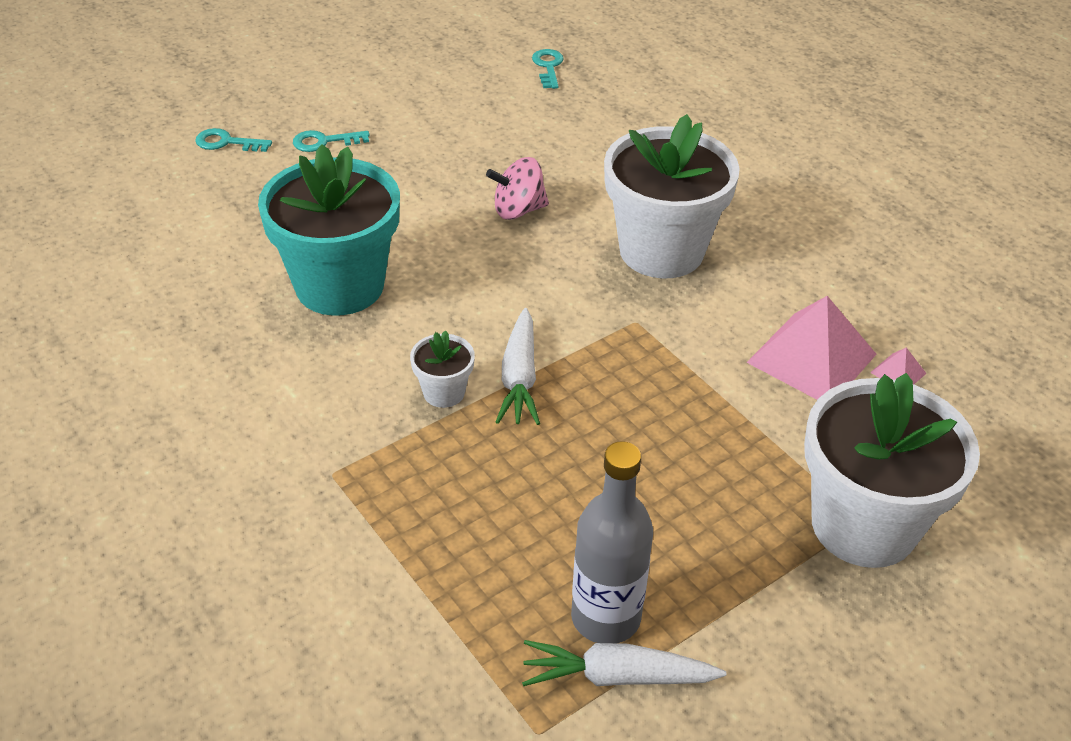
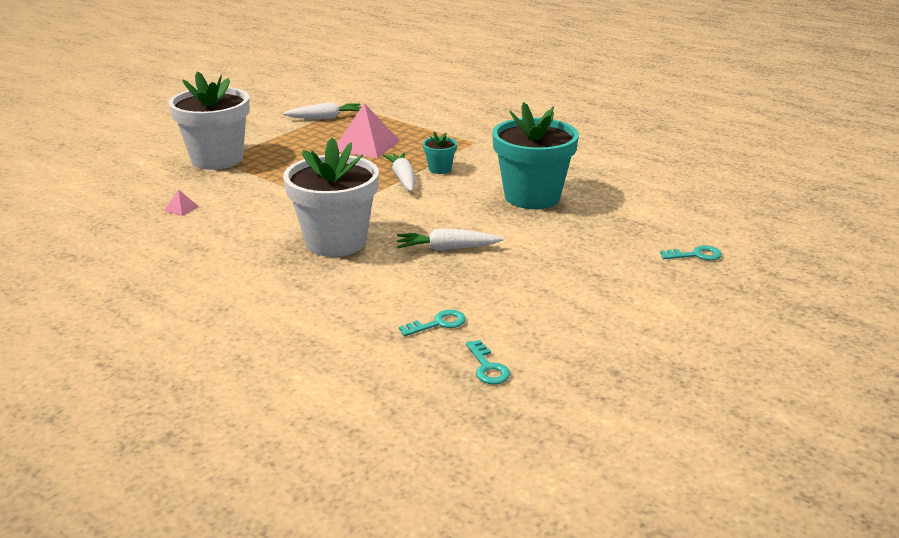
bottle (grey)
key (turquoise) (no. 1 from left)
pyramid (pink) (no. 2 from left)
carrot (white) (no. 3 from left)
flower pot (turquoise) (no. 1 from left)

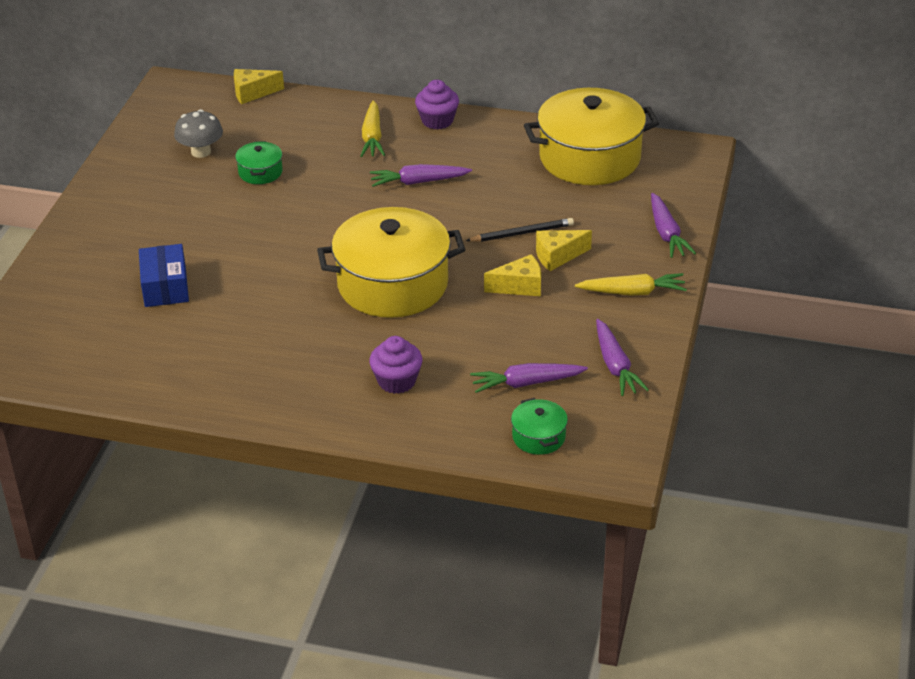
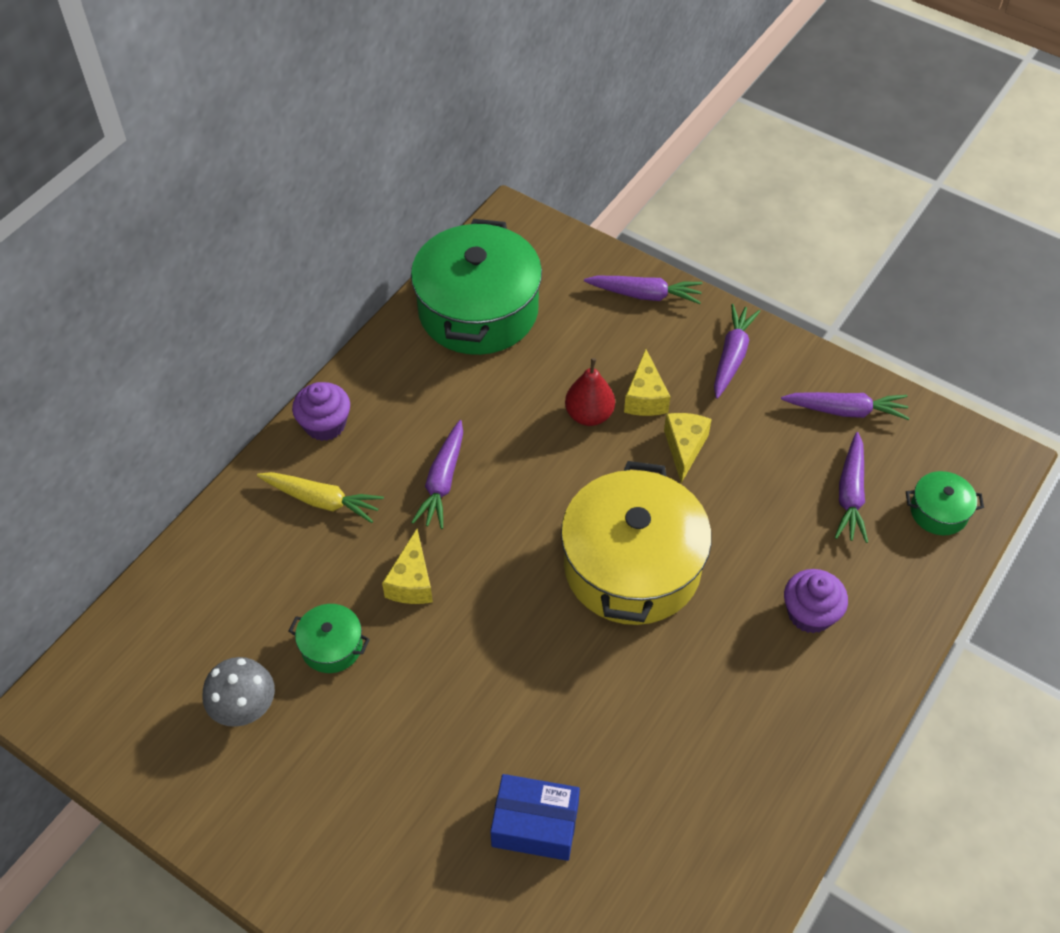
cheese (yellow) (no. 1 from left)
pear (red)
pot (green) (no. 2 from left)
carrot (purple) (no. 3 from left)

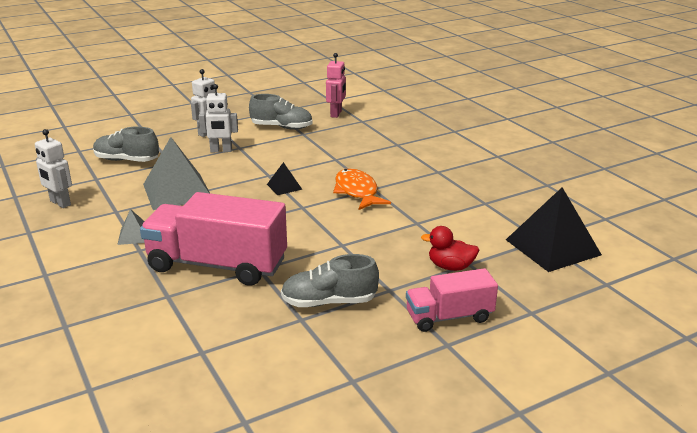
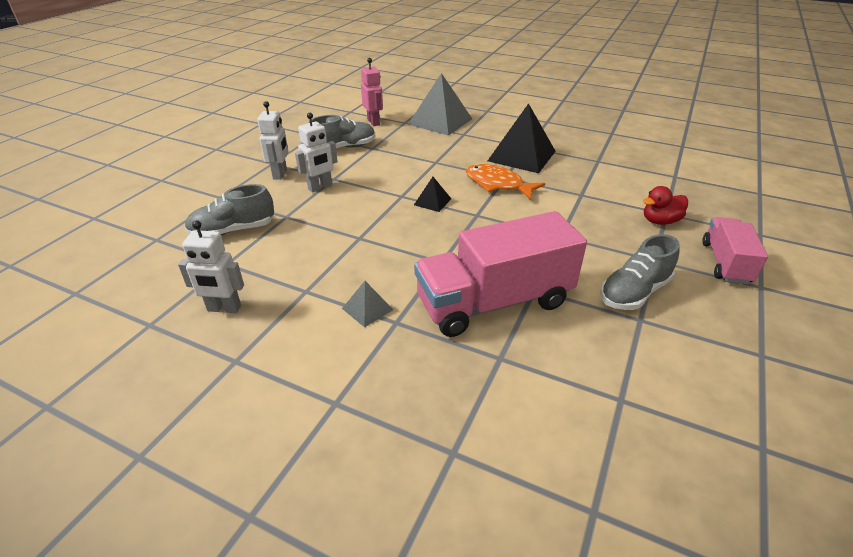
pyramid (grey) (no. 2 from left)
pyramid (black) (no. 2 from left)
truck (pink) (no. 2 from left)

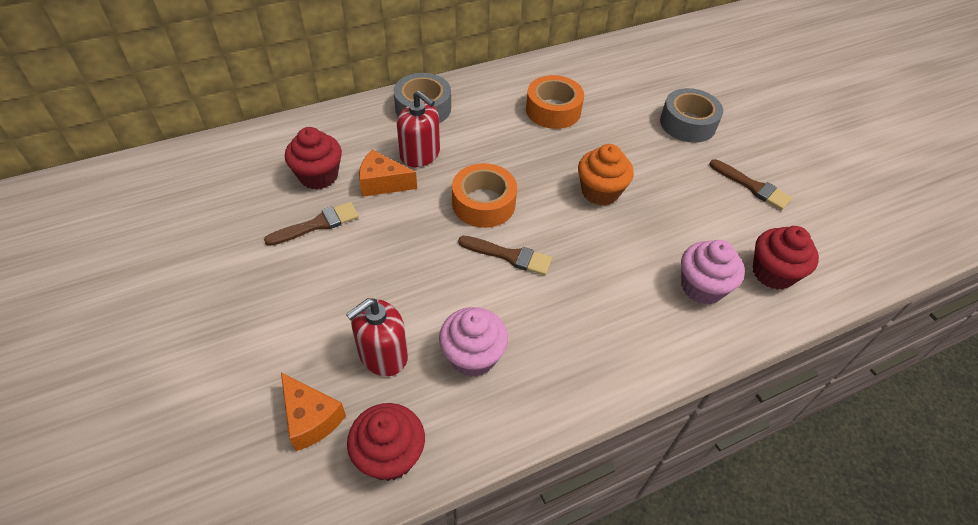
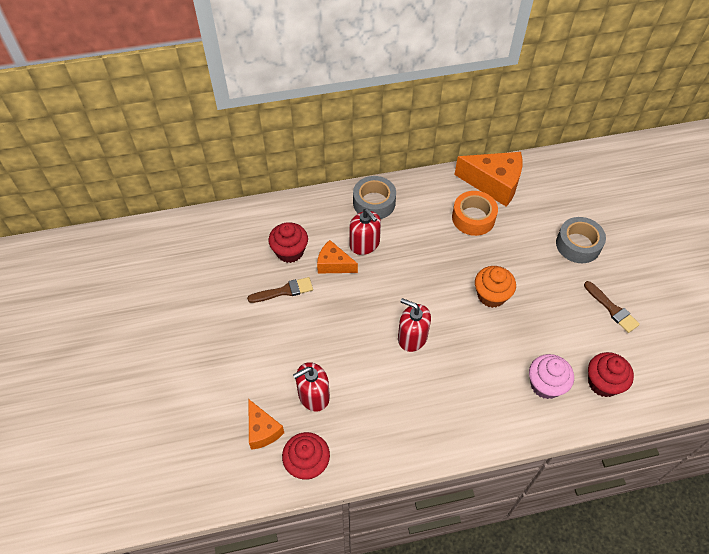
cupcake (pink) (no. 1 from left in the first image)
tape (orange) (no. 1 from left in the first image)
cheese (orange) (no. 3 from left)
soap dispenser (red) (no. 3 from left)

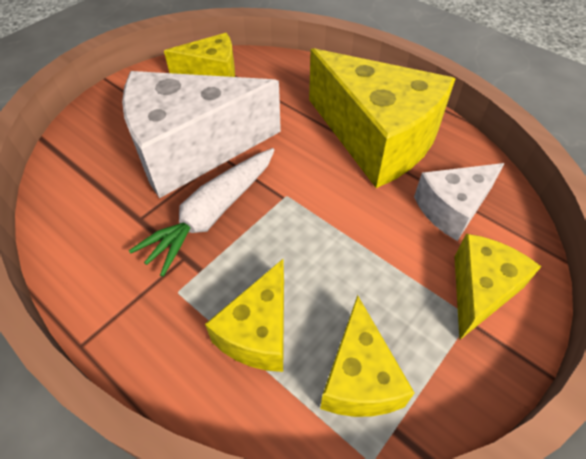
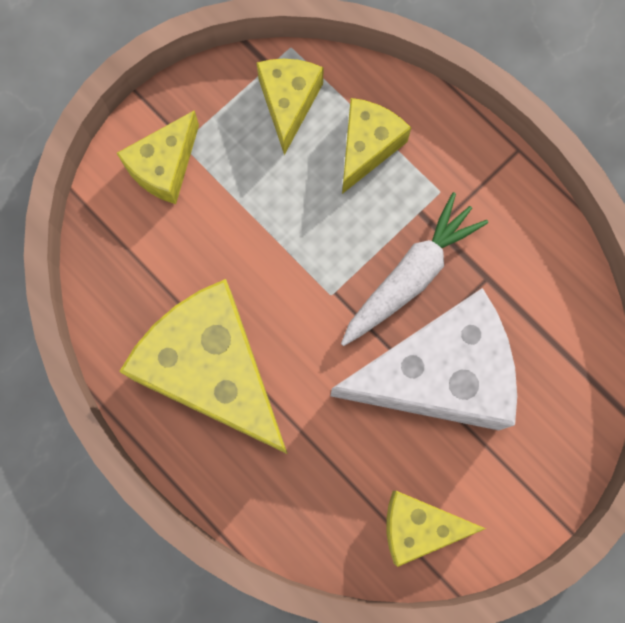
cheese (white) (no. 2 from left in the first image)

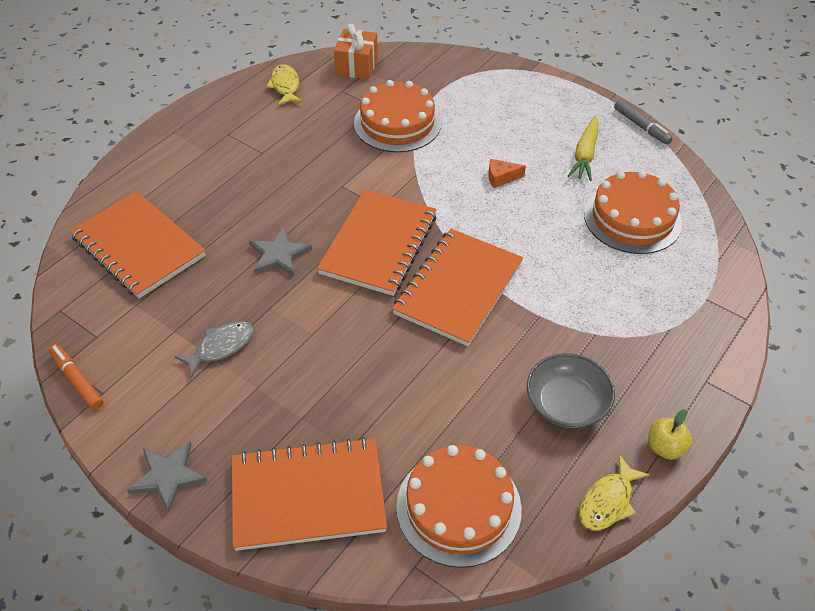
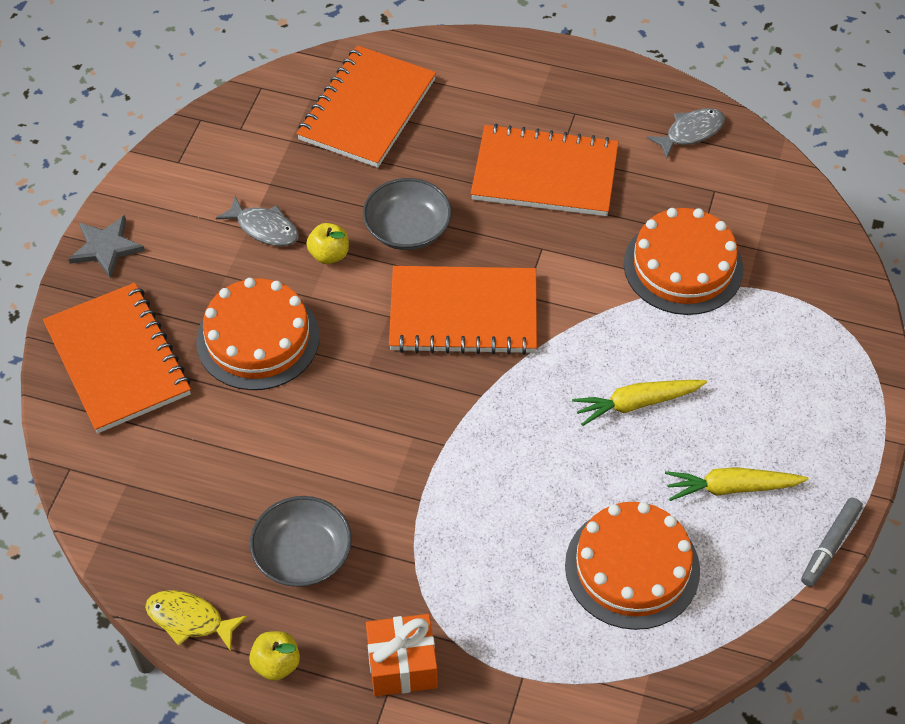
marker (orange)
apple (yellow) (no. 2 from left)
gift (orange)
notebook (orange) (no. 4 from left)
cake (orange) (no. 1 from left)
bowl (grey) (no. 2 from left)
carrot (yellow) (no. 1 from left)
fish (grey) (no. 2 from left)

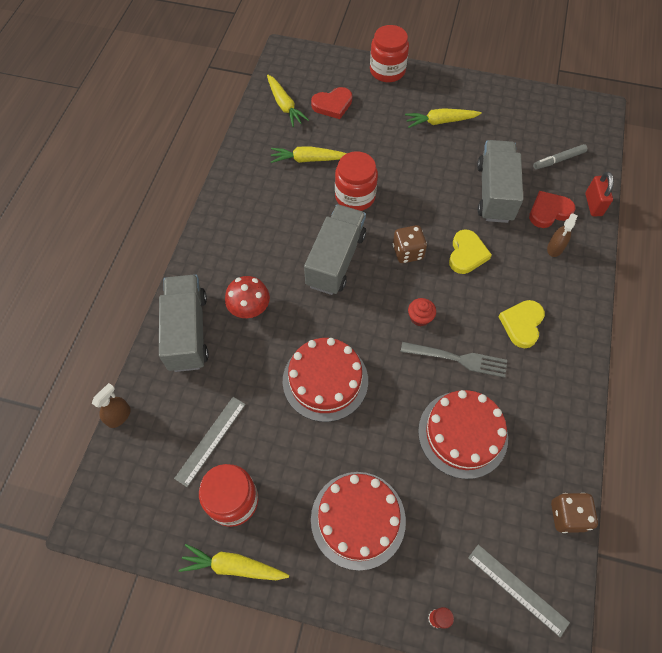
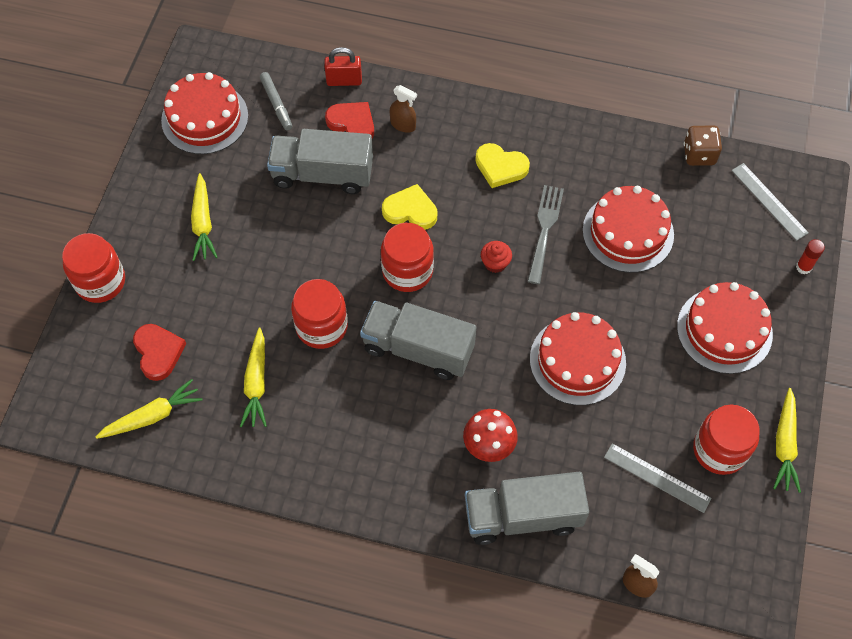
cake (red) (no. 1 from left)
jar (red) (no. 3 from left)
ruler (grey) (no. 2 from left)
heart (red) (no. 2 from left)

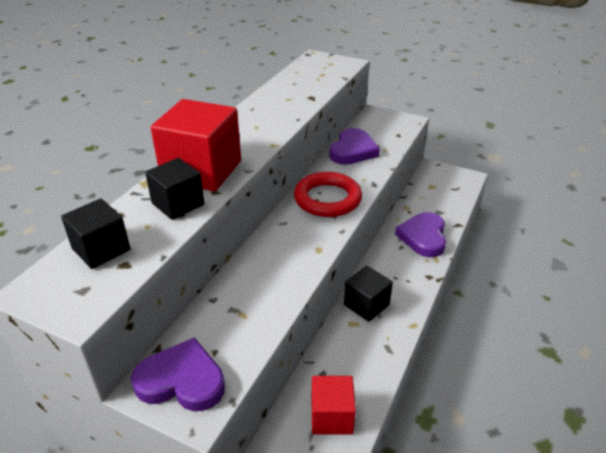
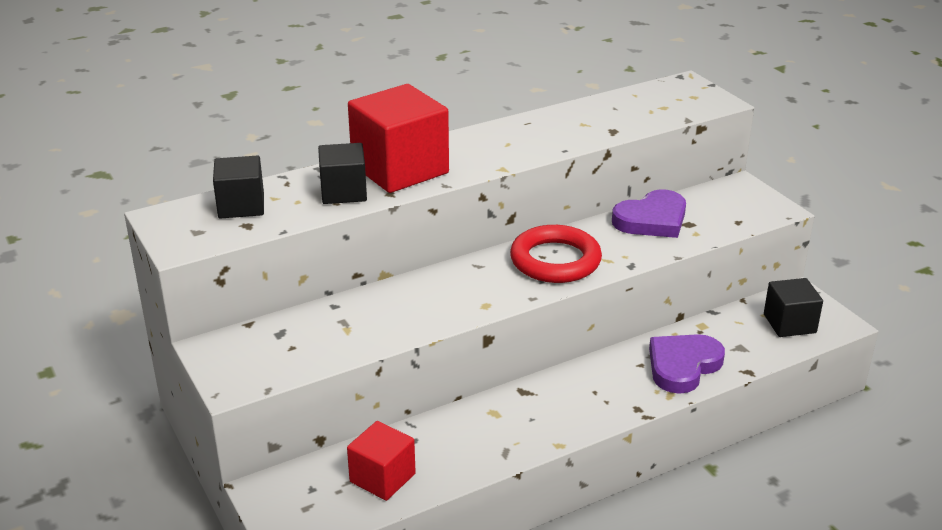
heart (purple) (no. 1 from left in the first image)
cube (black) (no. 3 from left)

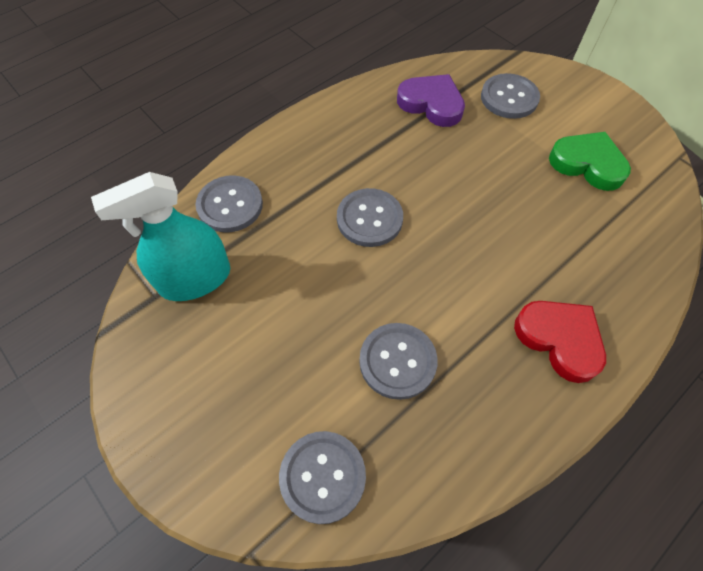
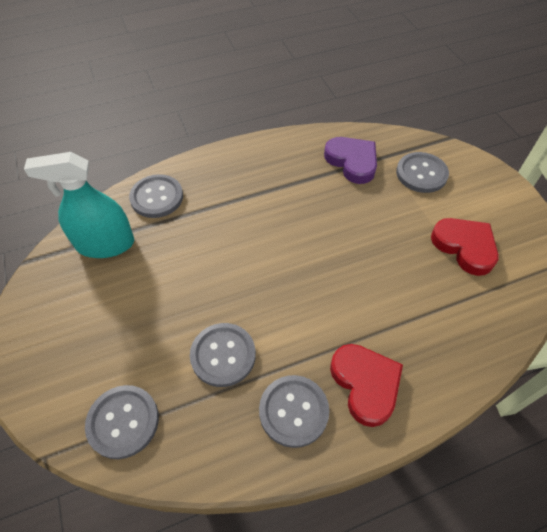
button (grey) (no. 4 from left)
heart (red) (no. 2 from left)

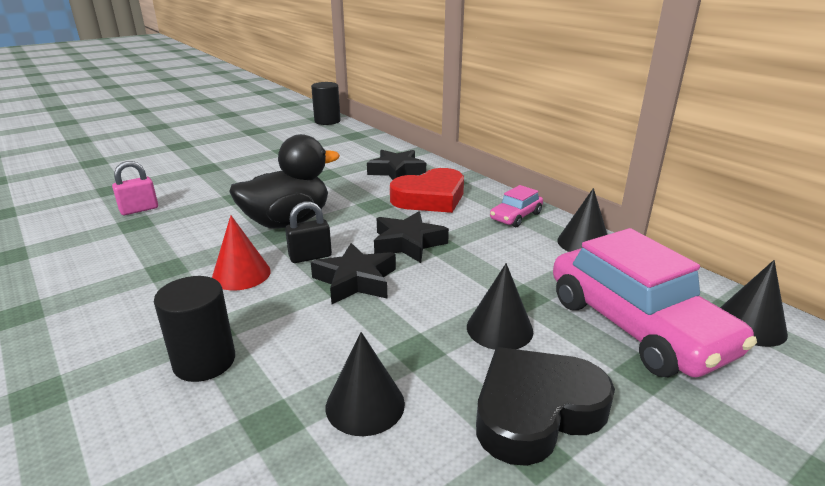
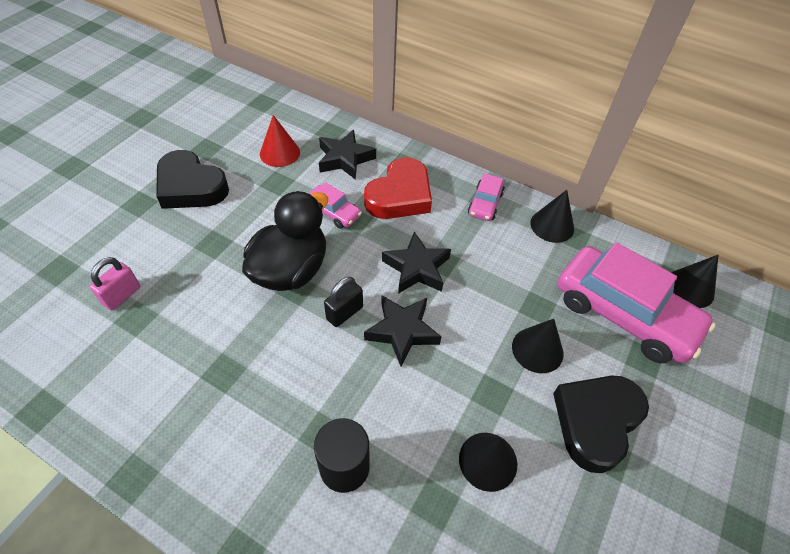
cylinder (black) (no. 2 from left in the first image)
heart (black) (no. 1 from left)
car (pink) (no. 1 from left)
cone (red)

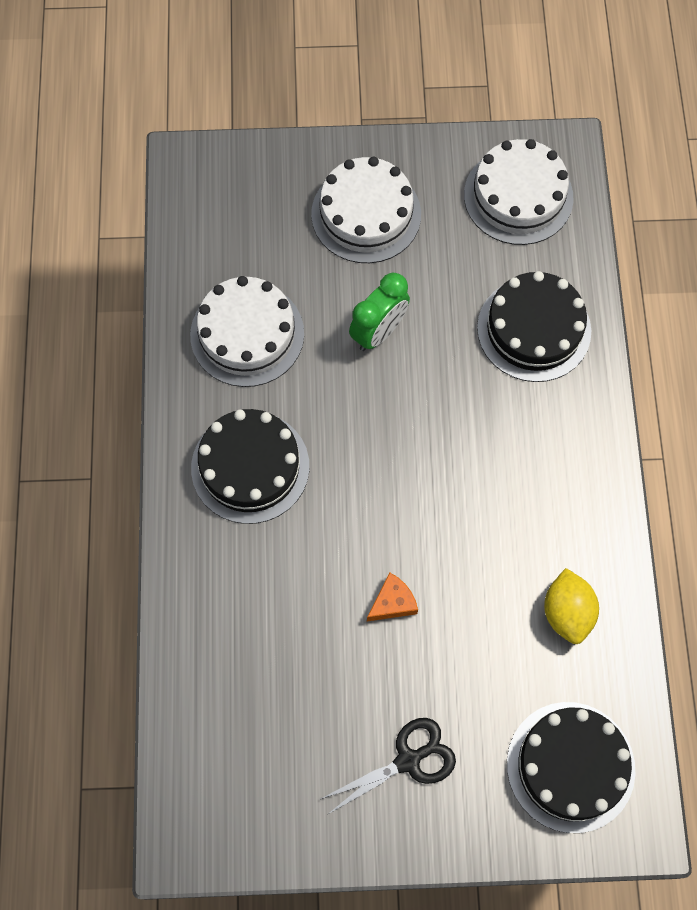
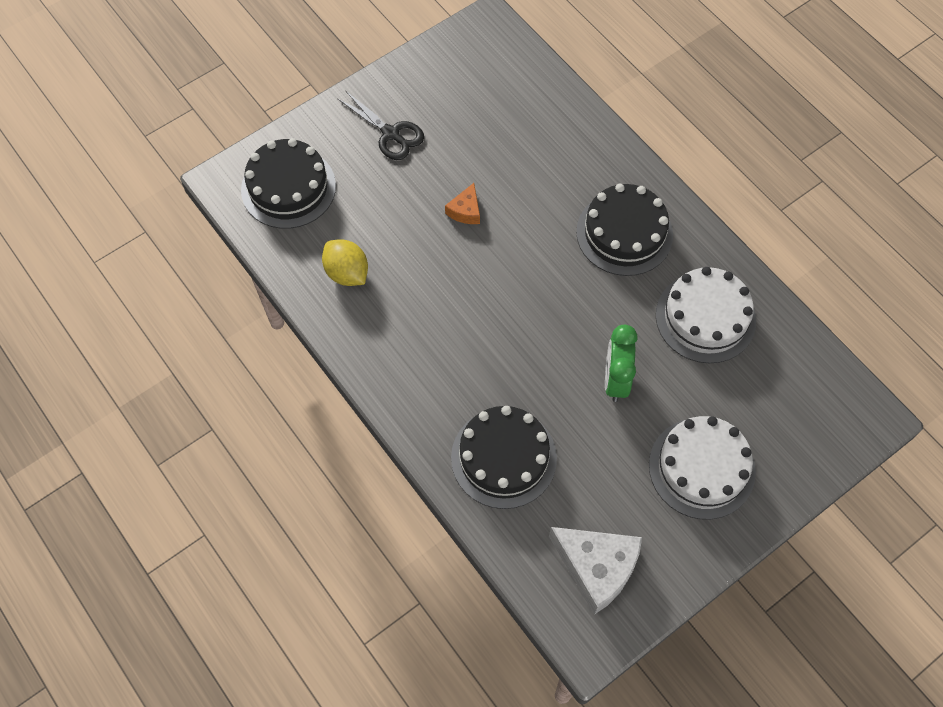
cheese (white)
scissors (black)

